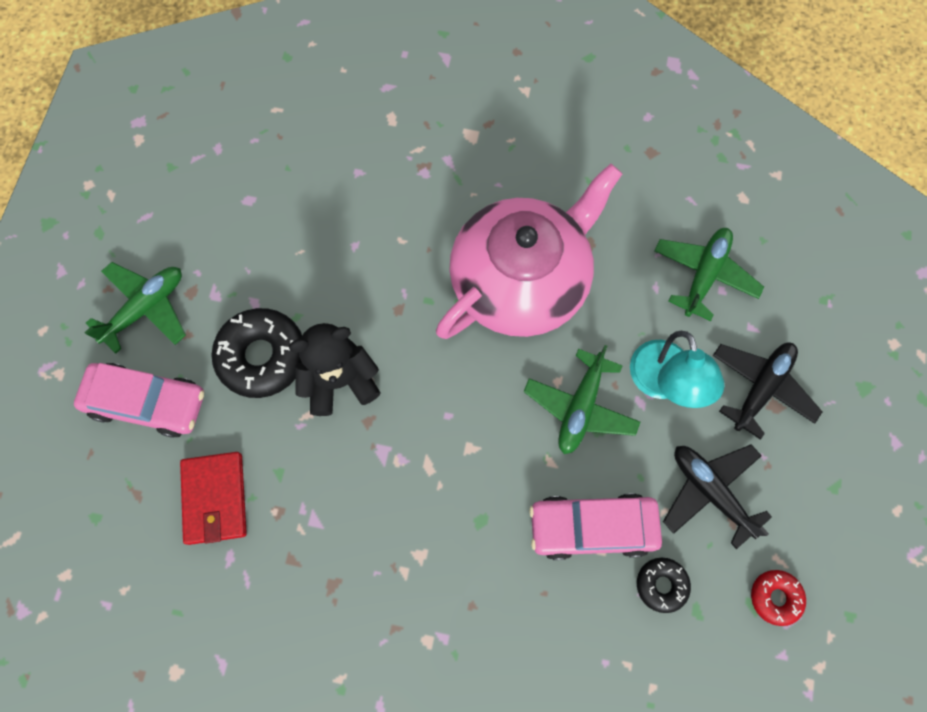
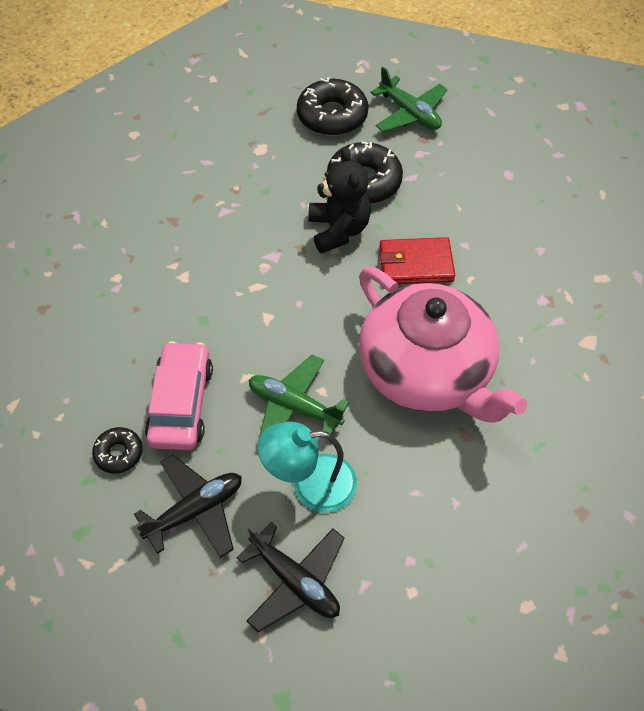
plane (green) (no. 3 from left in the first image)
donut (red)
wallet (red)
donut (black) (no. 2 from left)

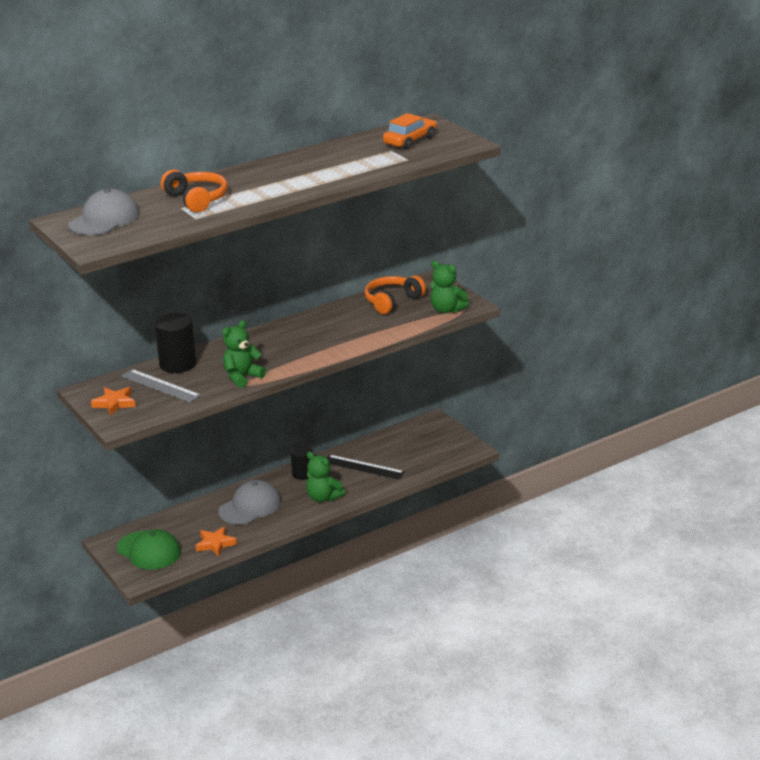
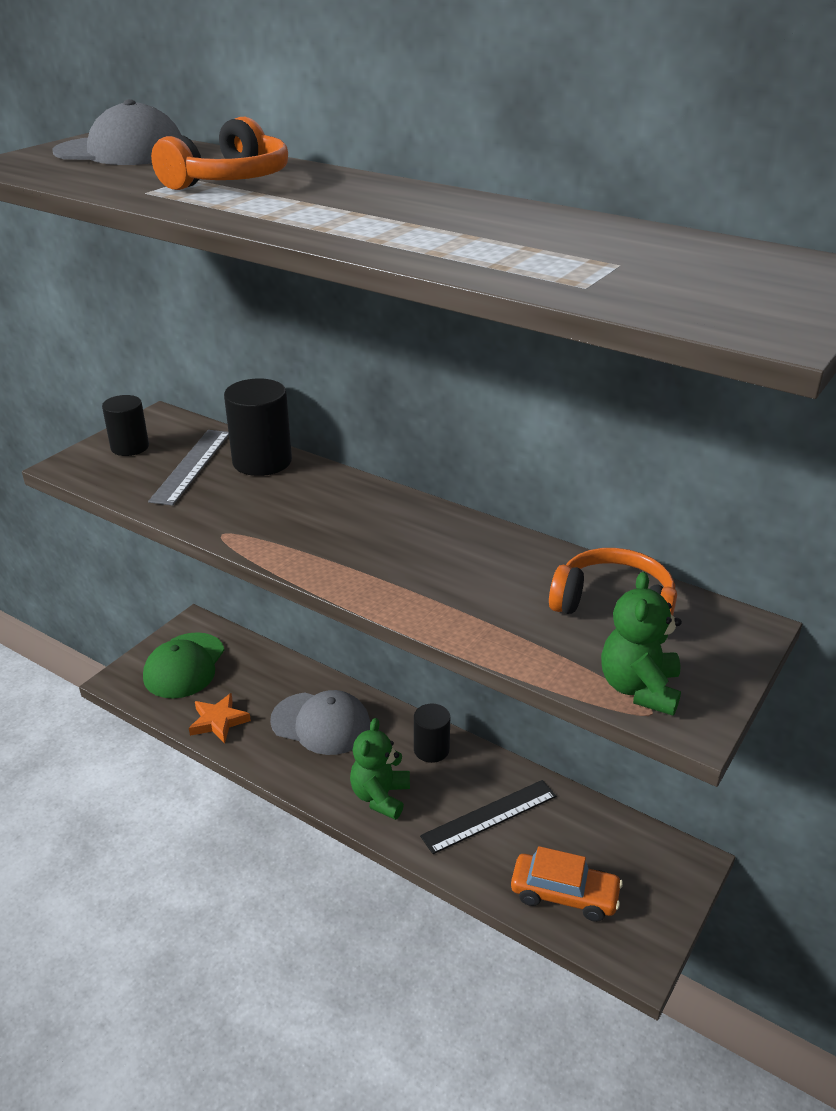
teddy bear (green) (no. 1 from left in the first image)
car (orange)
cylinder (black) (no. 1 from left)
ruler (black)

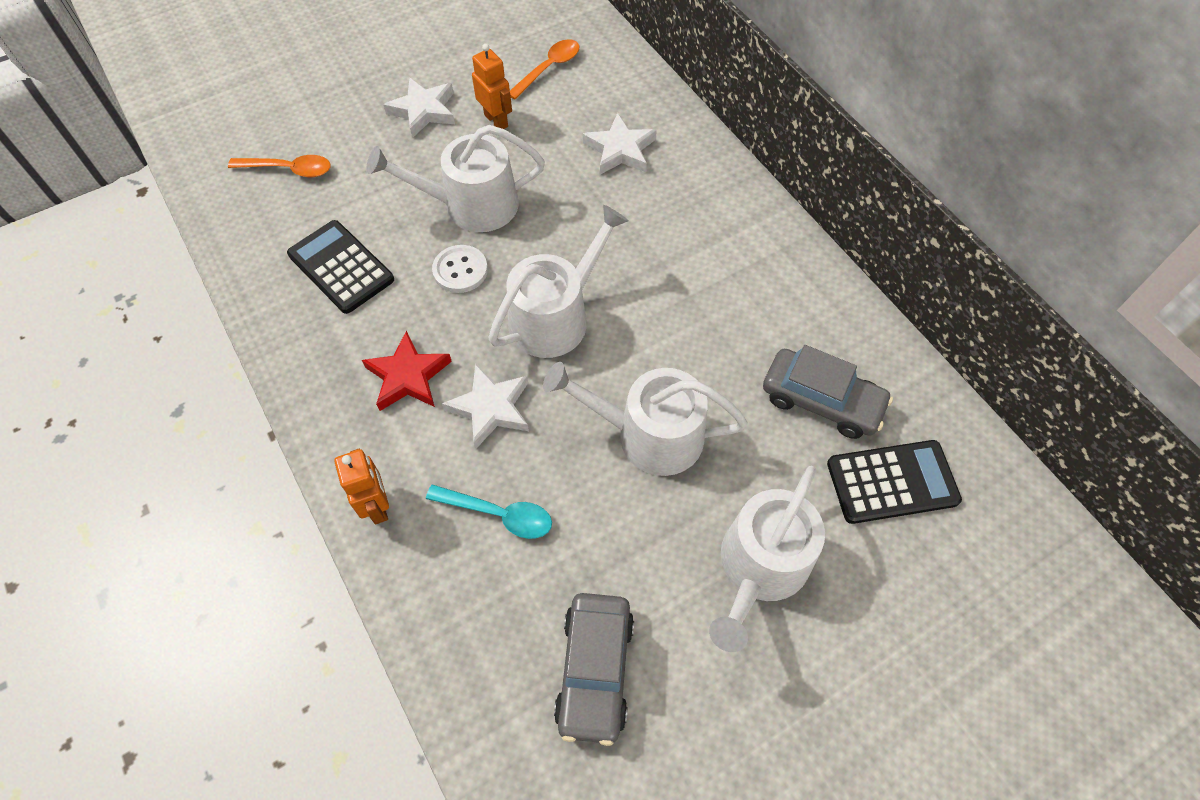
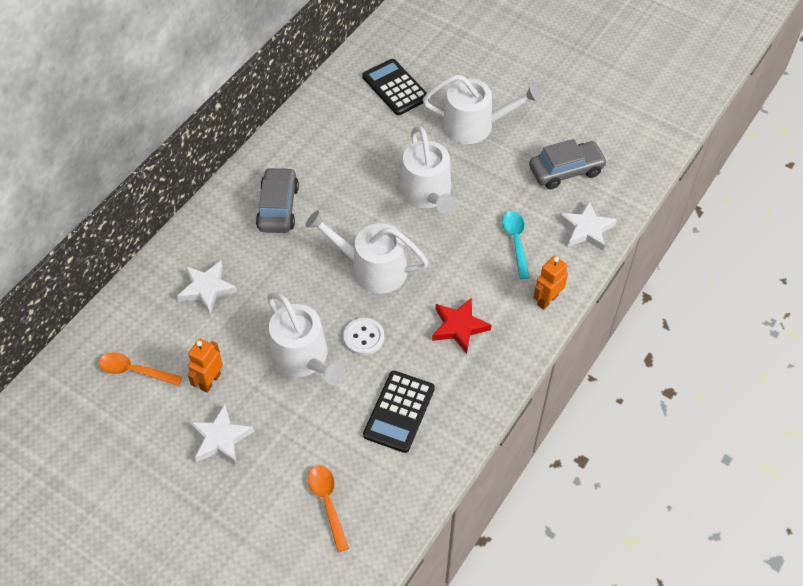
star (white) (no. 3 from left)
car (grey) (no. 1 from left)

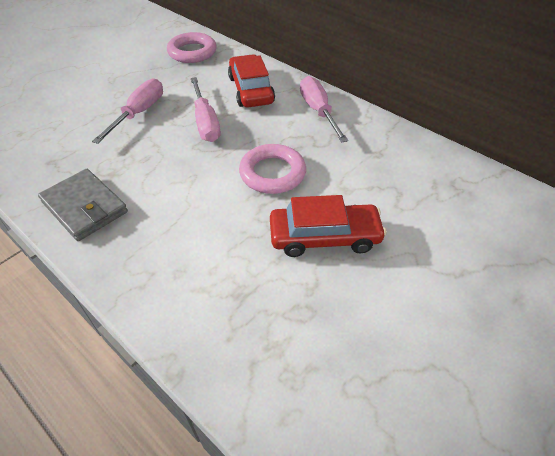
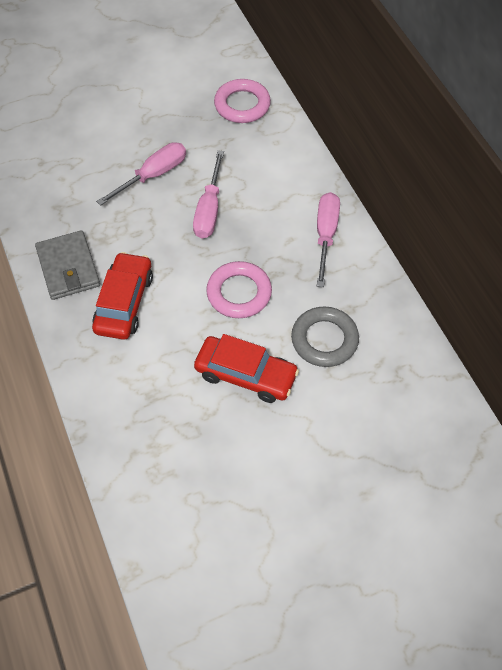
ring (grey)
car (red) (no. 1 from left)

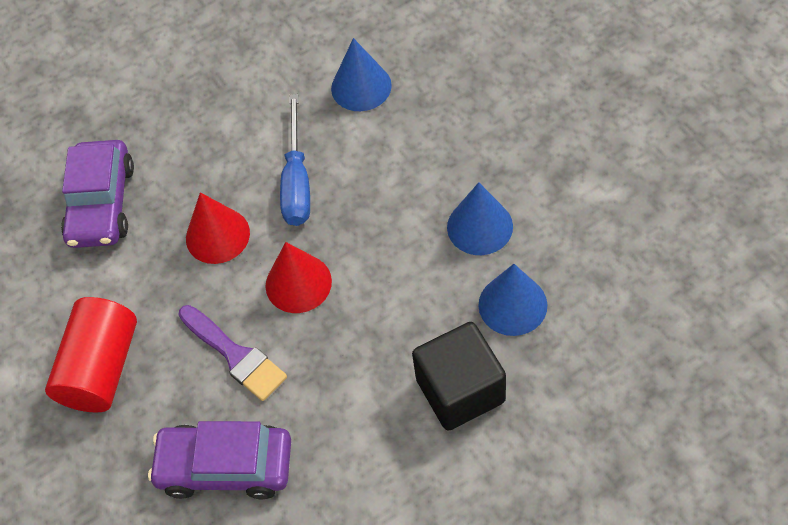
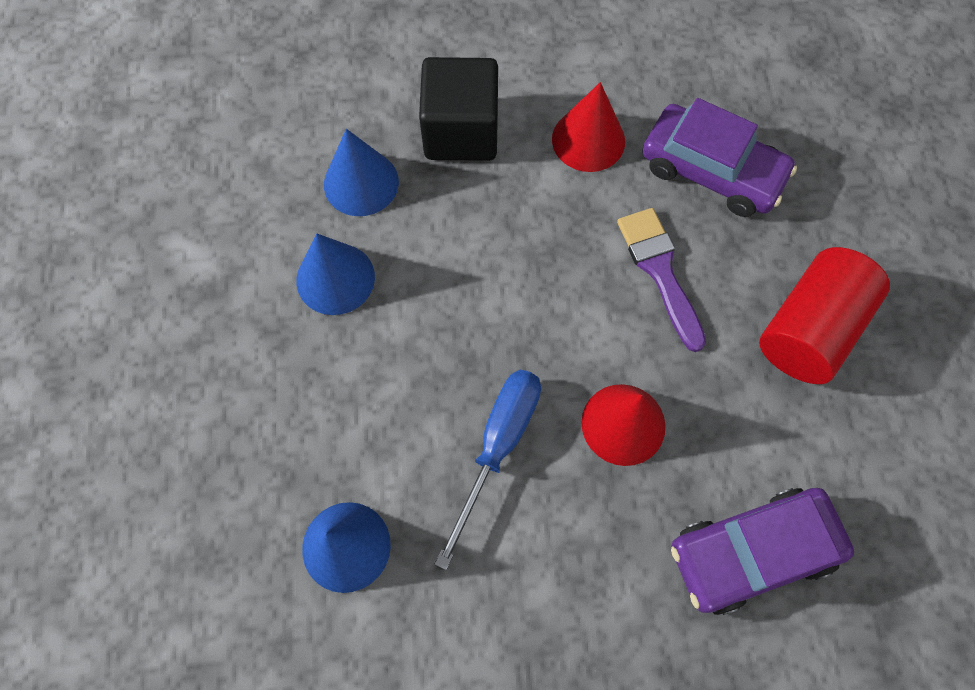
cone (red) (no. 1 from left)
car (purple) (no. 2 from left)

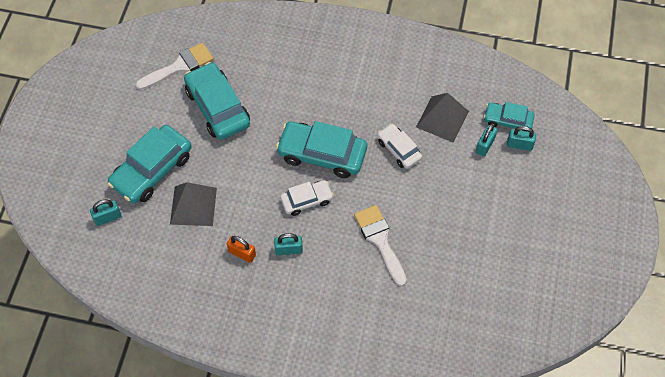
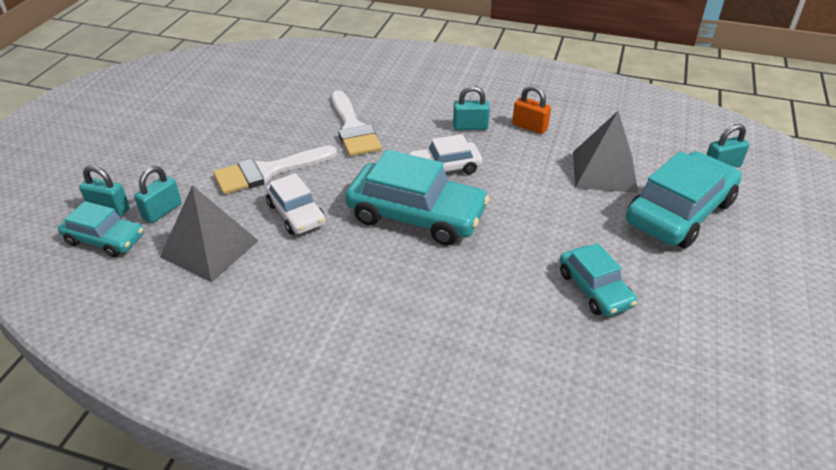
brush (white) (no. 1 from left)
car (turquoise) (no. 3 from left)

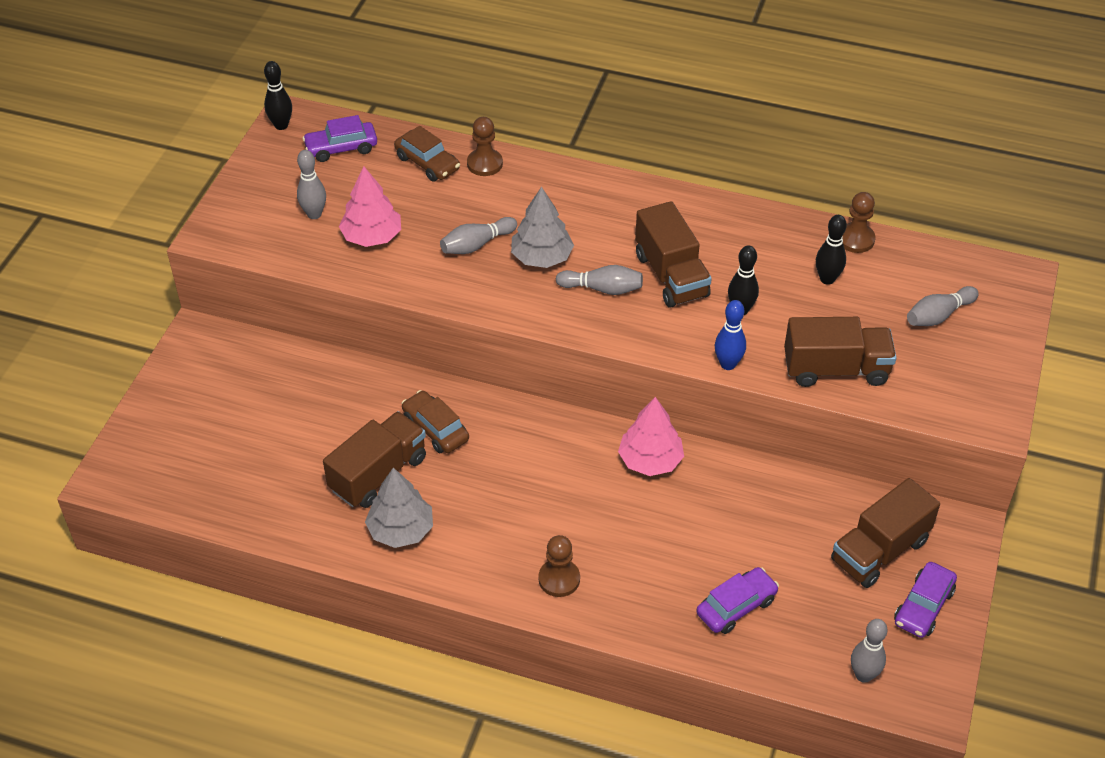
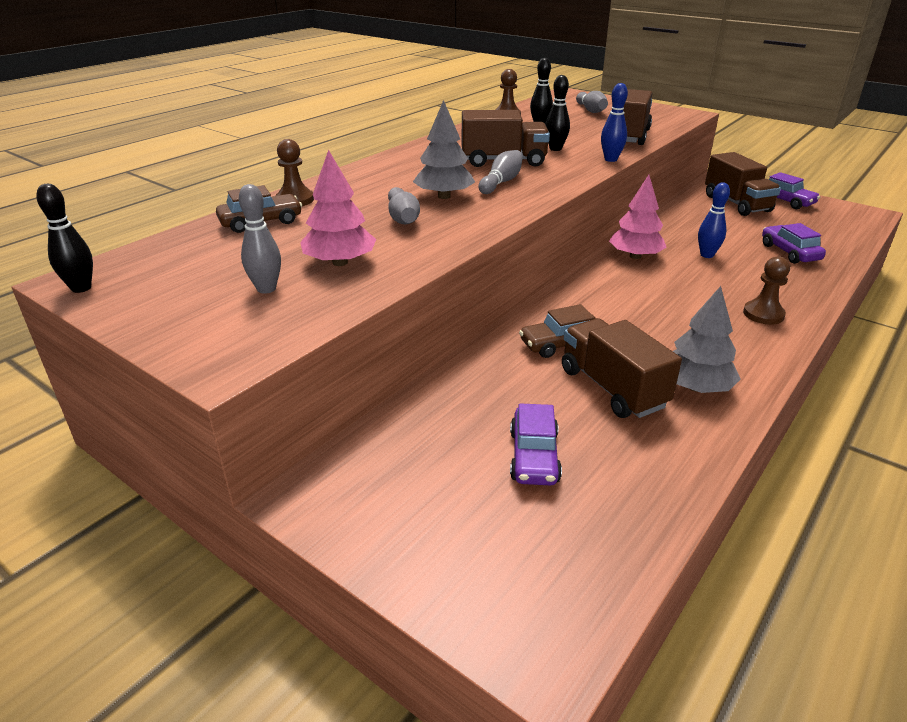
bowling pin (grey) (no. 4 from left in the first image)
bowling pin (blue) (no. 2 from left)
car (purple) (no. 1 from left)

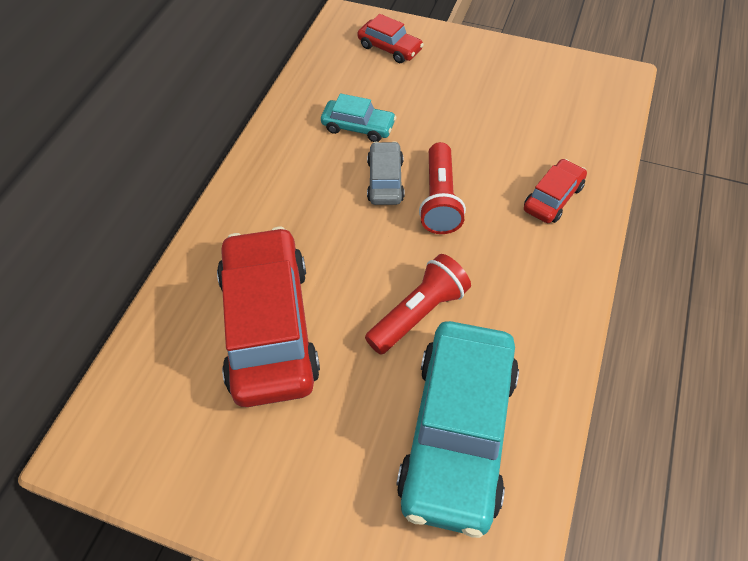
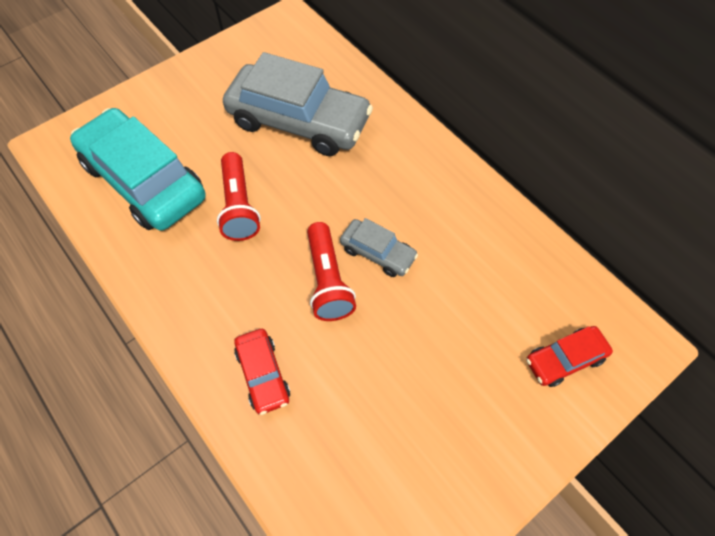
car (turquoise) (no. 1 from left in the first image)
car (grey) (no. 1 from left)
flashlight (red) (no. 2 from left)

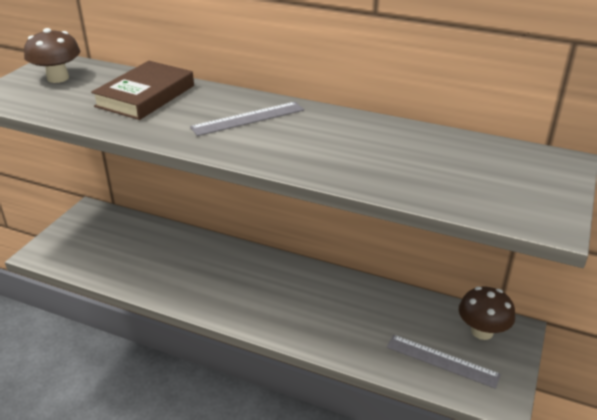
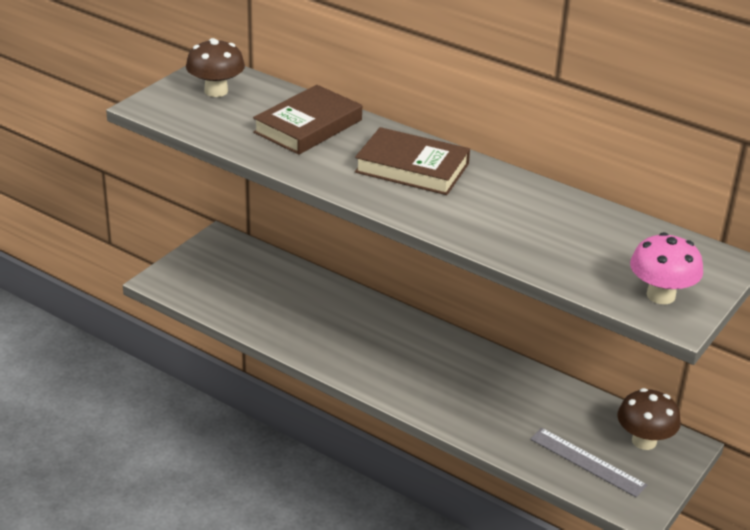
mushroom (pink)
book (brown) (no. 2 from left)

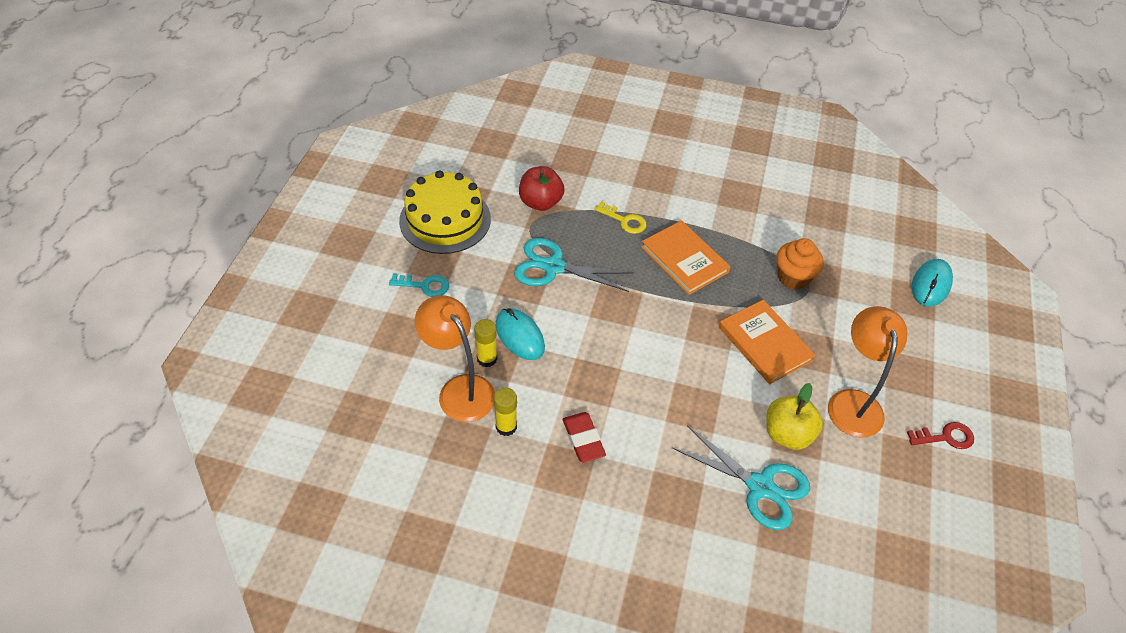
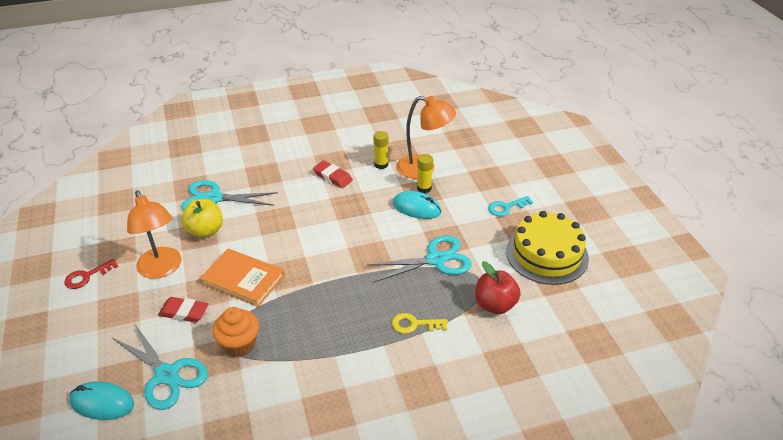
book (orange) (no. 1 from left in the first image)
scissors (turquoise) (no. 1 from left)
eraser (red) (no. 1 from left)
mouse (turquoise) (no. 1 from left)

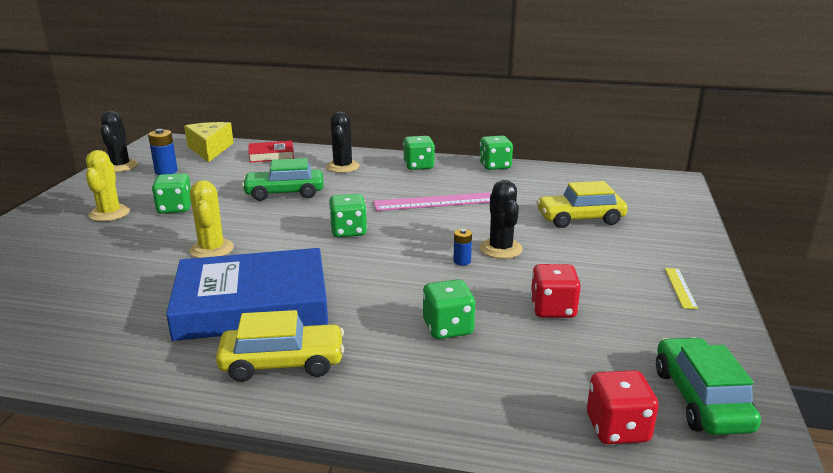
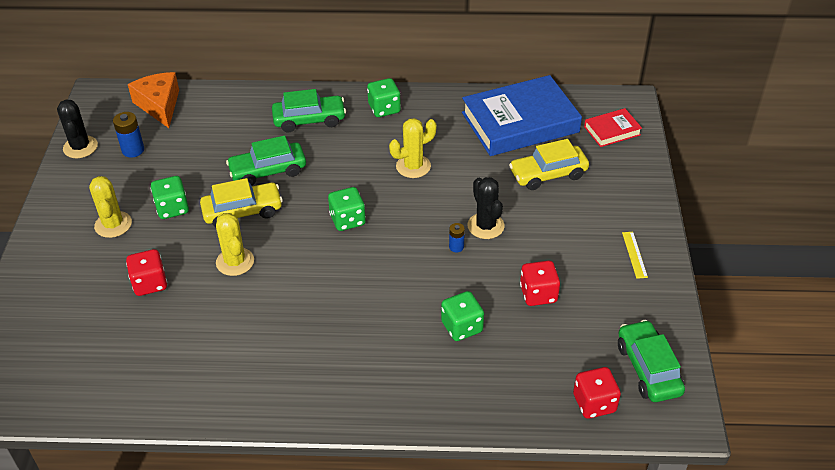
dice (green) (no. 5 from left in the first image)
dice (red) (no. 1 from left)
book (blue)
car (yellow) (no. 1 from left)
book (red)
car (green) (no. 2 from left)
cactus (yellow) (no. 3 from left)
cheese (orange)

